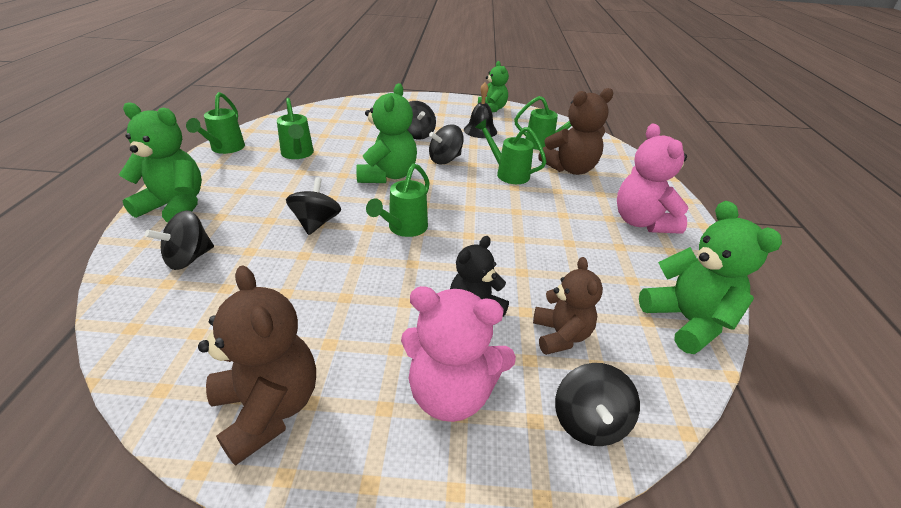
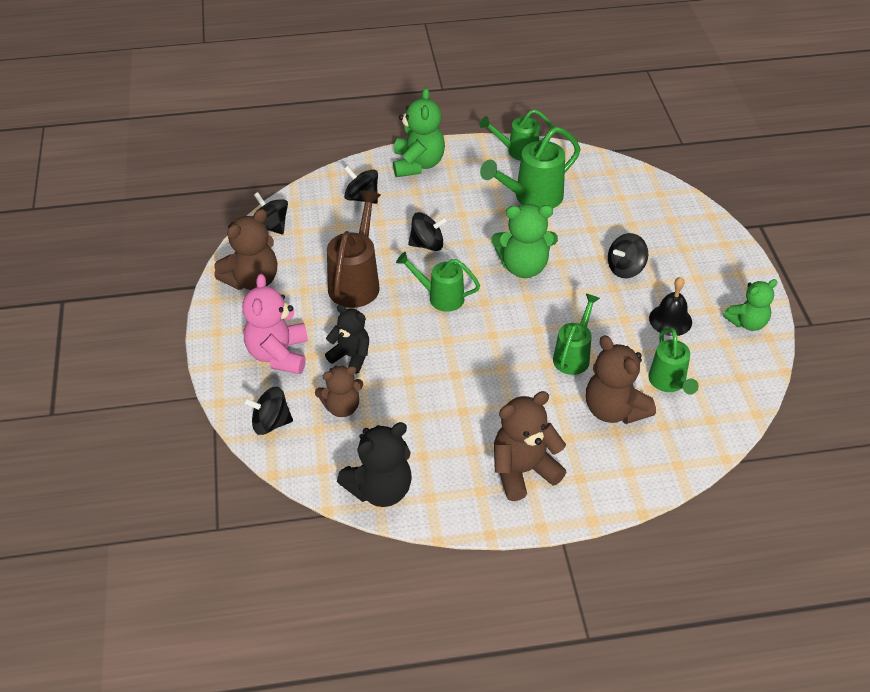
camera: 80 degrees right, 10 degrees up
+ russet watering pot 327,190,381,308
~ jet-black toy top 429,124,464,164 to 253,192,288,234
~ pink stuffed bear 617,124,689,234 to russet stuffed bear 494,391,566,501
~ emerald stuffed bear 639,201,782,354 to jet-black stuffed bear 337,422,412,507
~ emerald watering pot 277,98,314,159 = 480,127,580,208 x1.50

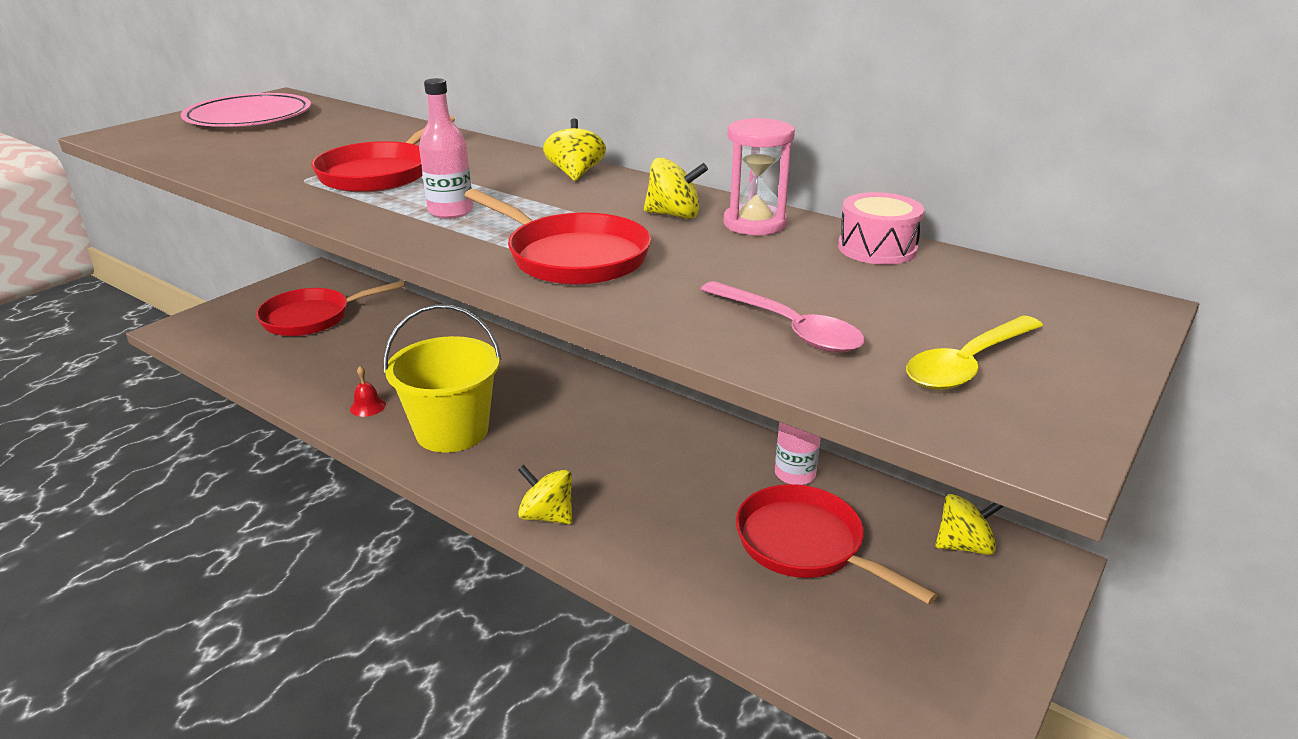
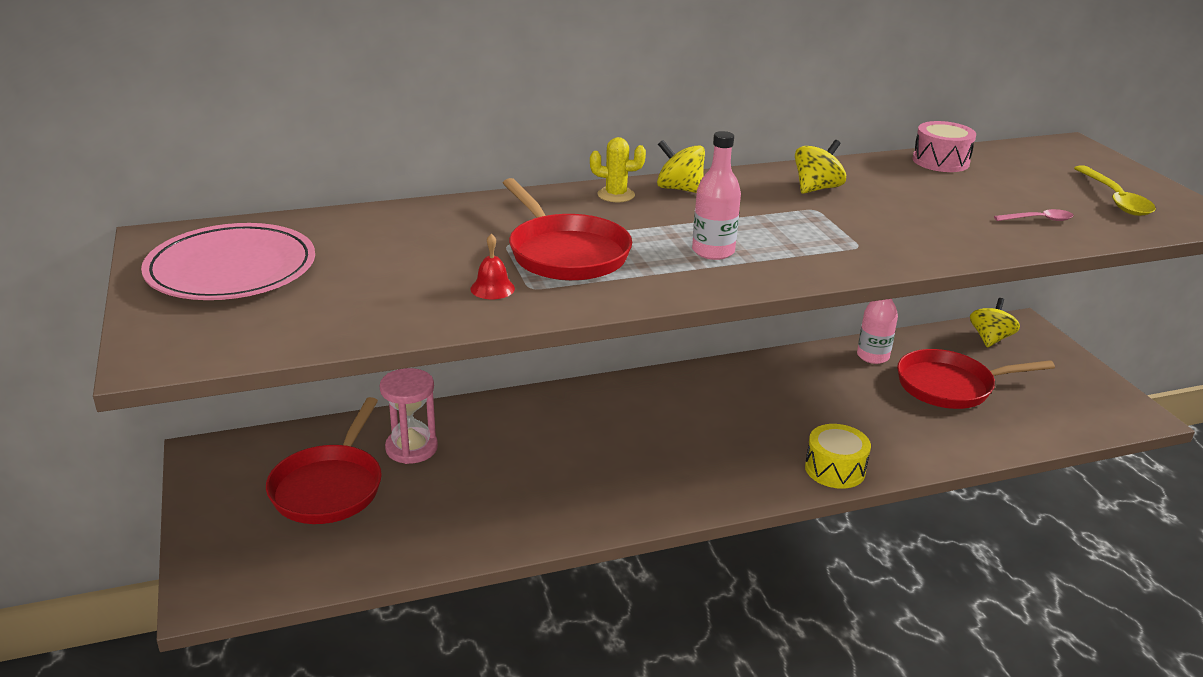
camera: 55 degrees left, 0 degrees up
- yellow pail 383,304,502,453
- crimson skillet 464,189,651,285
+ yellow cactus 590,137,646,202
~ crimson bell 350,366,386,417 to 471,234,515,299
~ pink sand timer 724,118,795,235 to 379,368,438,464
~ yellow toy top 518,465,572,524 to yellow drum 805,424,871,489
~ pink teaspoon 700,281,865,353 = 994,209,1074,221 x0.59

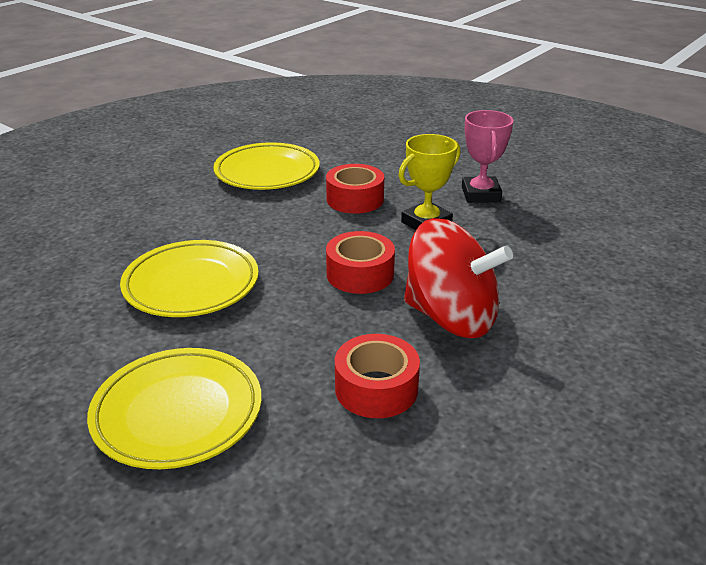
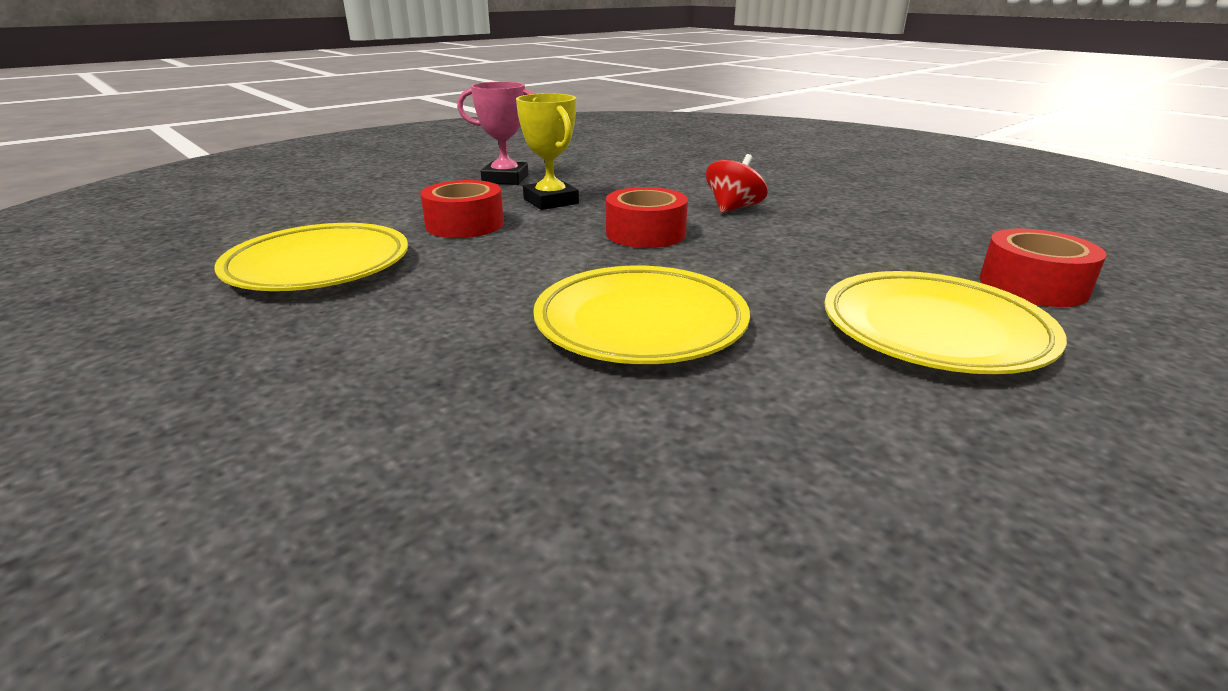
camera: 80 degrees left, 5 degrees down
~ crimson roll of tape 335,334,420,418 to 979,228,1107,307
~ crimson toy top 404,218,513,338 = 706,154,768,213 x0.53

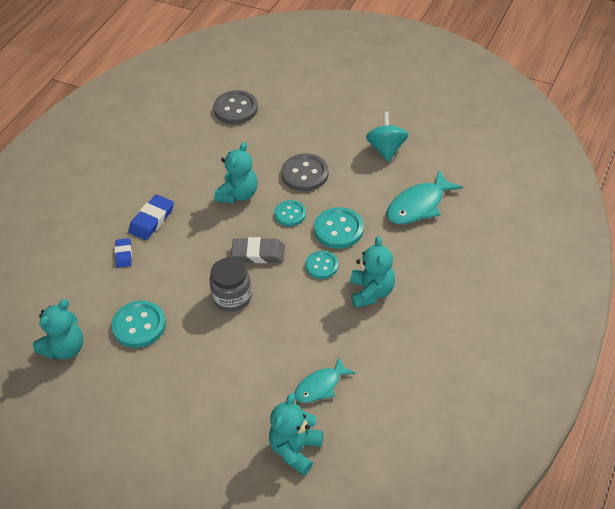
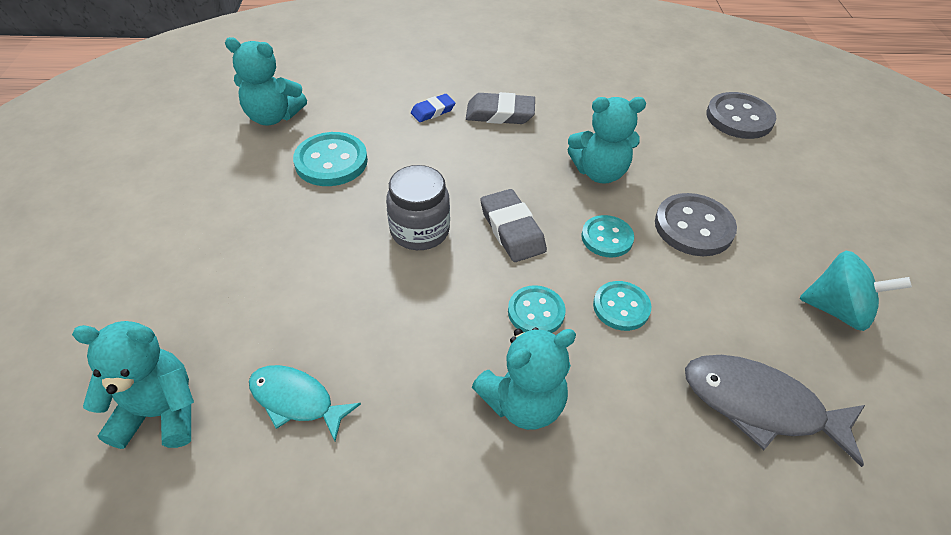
camera: 60 degrees right, 0 degrees up
~ royal blue pencil eraser 128,194,174,240 to gray pencil eraser 466,92,535,124
~ aqua fish figure 386,171,463,224 to gray fish figure 685,355,865,467
~ aqua toy top 366,111,408,162 = 799,251,912,331 45 degrees clockwise
~ aqua sewing button 314,207,364,249 = 593,281,651,331 x0.65

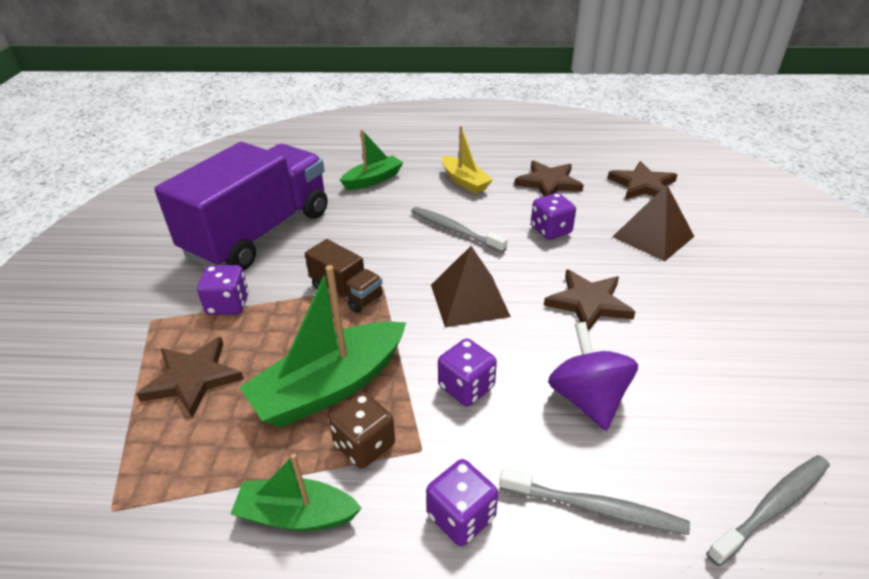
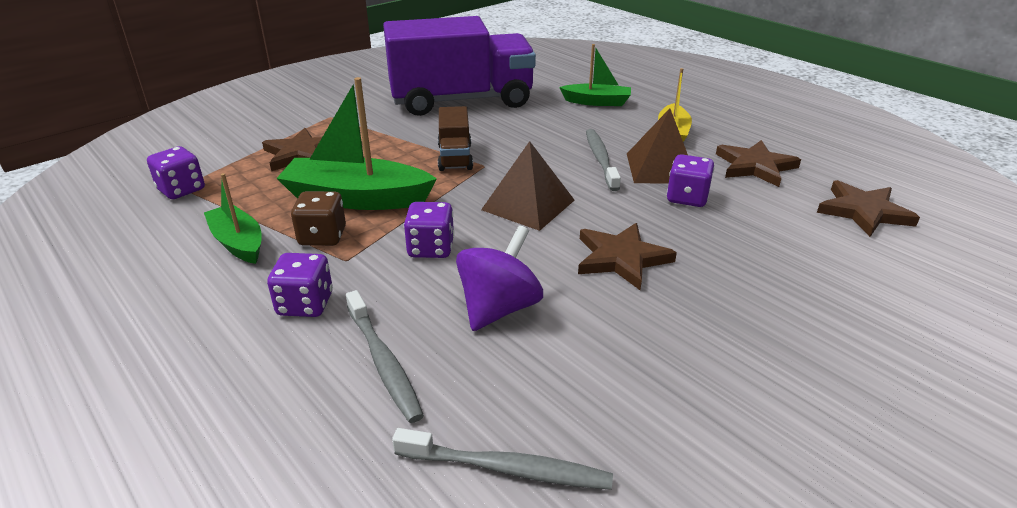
camera: 45 degrees right, 5 degrees down
~ purple game die 197,265,249,315 to 147,146,205,199
~ russet pyramid 613,185,694,262 to 627,108,688,184

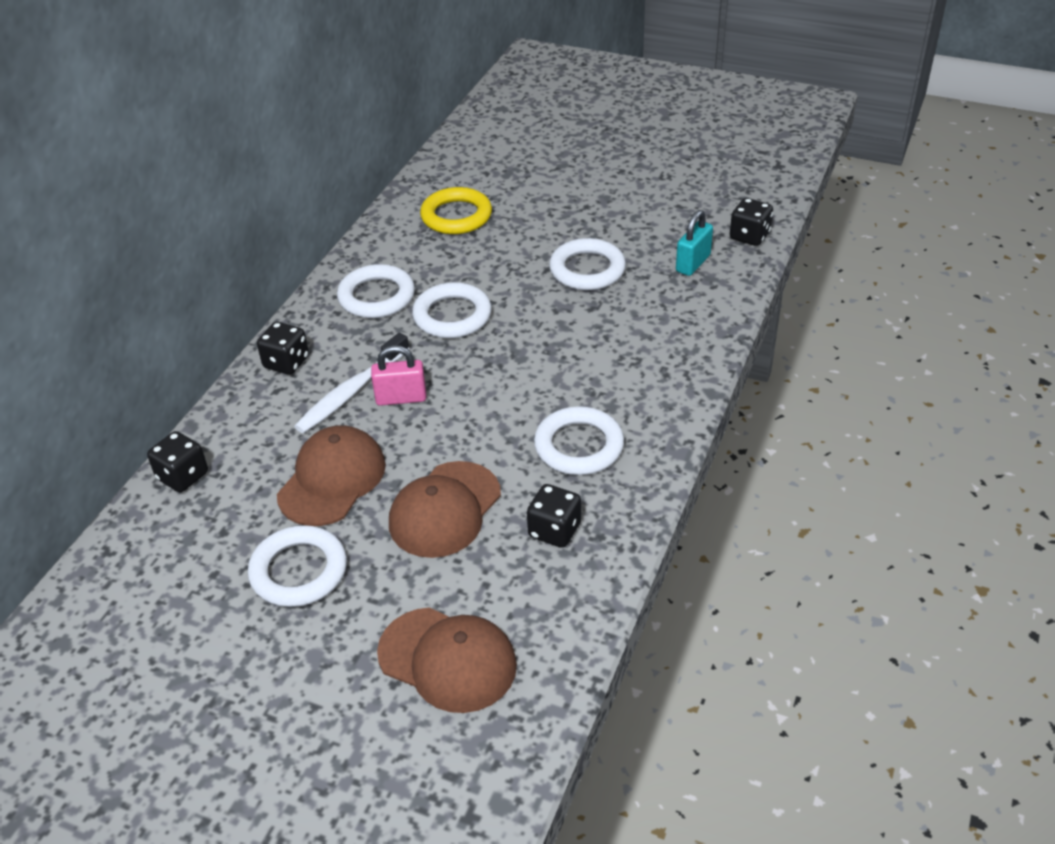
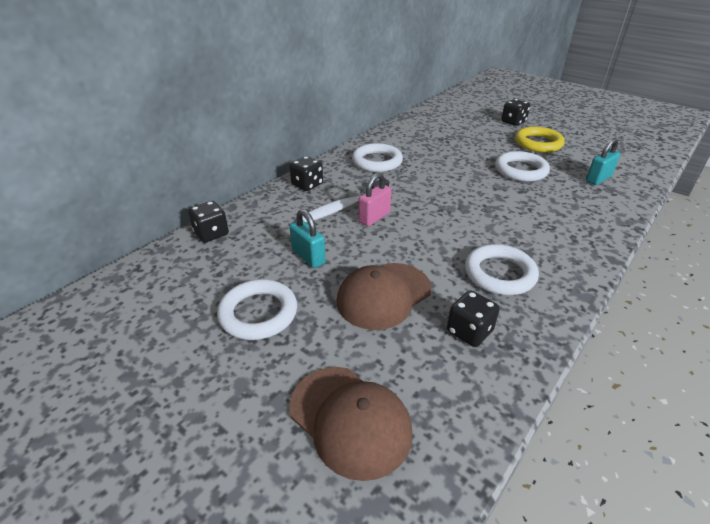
camera: 15 degrees right, 5 degrees down
- pure white ring 412,282,492,338
~ yellow ring 420,187,492,234 to 515,127,565,153
~ jet-black game die 730,198,773,246 to 502,99,530,126
~ russet baseball cap 277,425,386,526 to aqua small lock 289,209,326,268
~ pink small lock 371,345,426,406 = 359,173,392,226 60 degrees counterclockwise

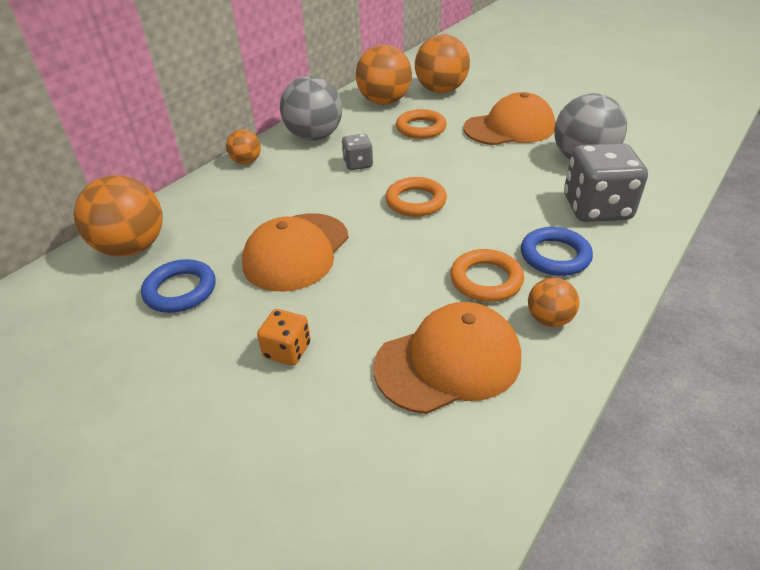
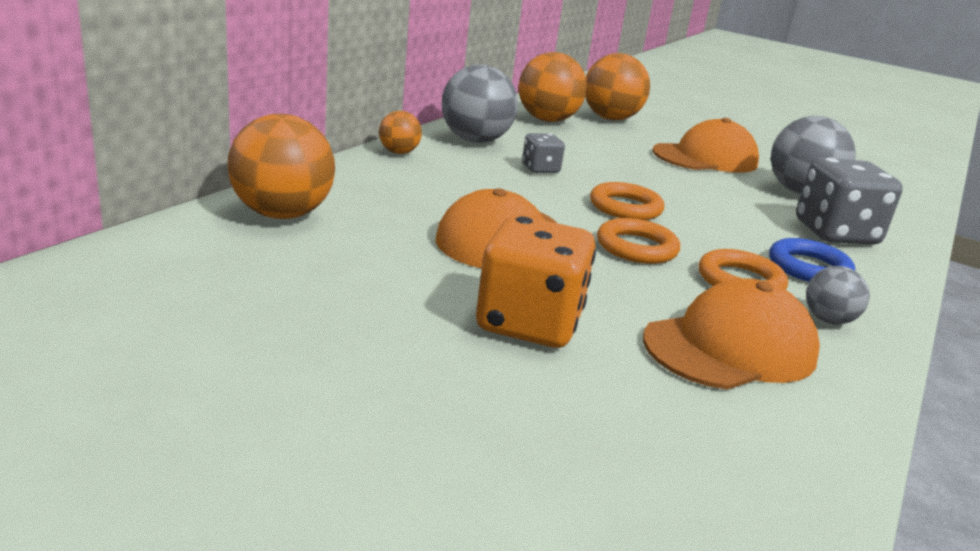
camera: 10 degrees left, 15 degrees down
- royal blue ring 141,259,215,313
~ orange-coloured ring 396,109,447,139 to 597,218,680,264
~ orange-coloured play ball 528,278,579,327 to gray play ball 806,266,870,325
~ orange-coloured game die 257,309,311,366 = 476,215,596,348 x1.92

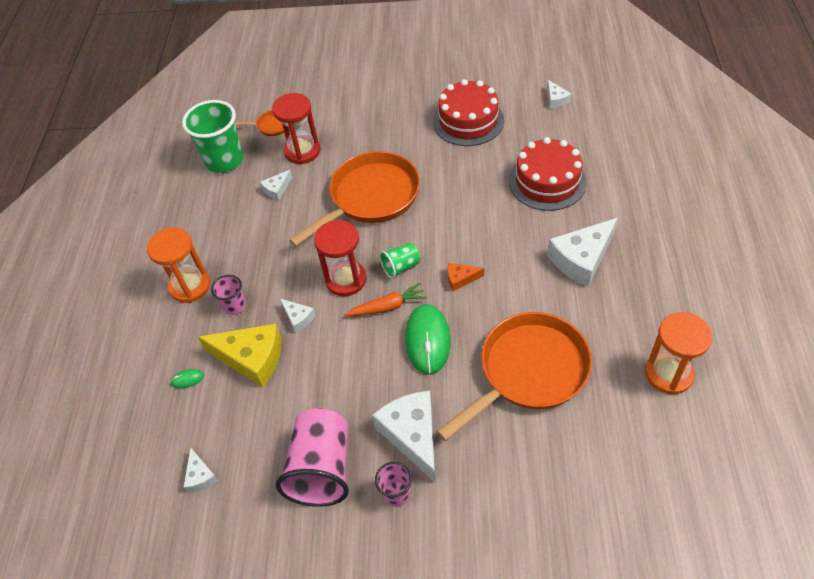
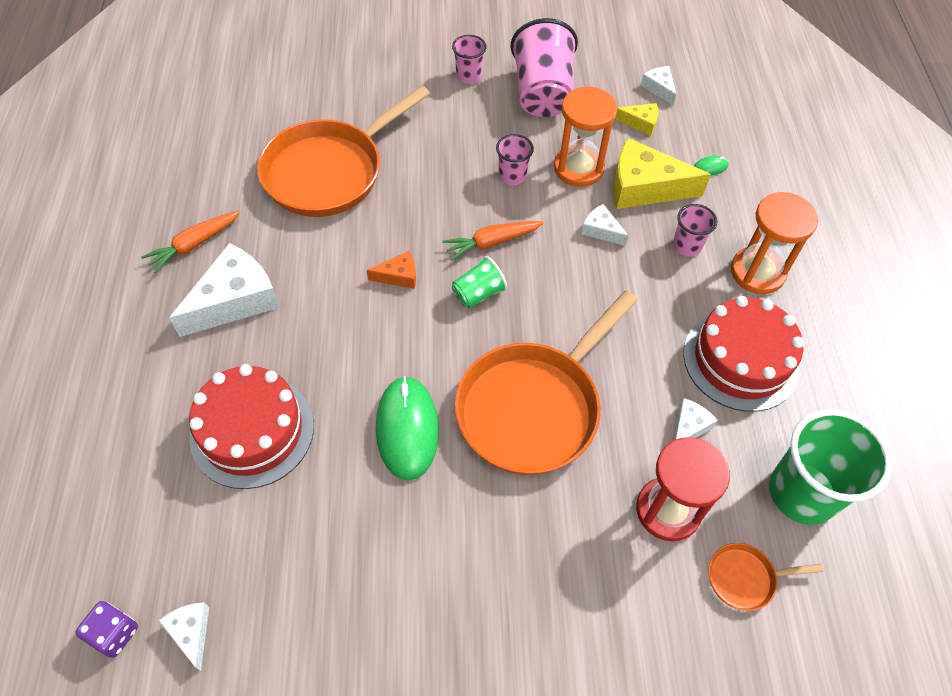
camera: 170 degrees right, 5 degrees up
- crimson sand timer 314,220,367,296
- pure white cheese wedge 372,391,436,483
+ purple game die 75,601,138,658
+ orange-coloured root vegetable 141,211,240,273
+ pink beaker 496,134,534,185
+ yellow cheese wedge 615,103,658,136
~ emerald mouse 405,304,451,375 to 376,376,439,481
~ crimson gateau 433,79,504,146 to 683,296,804,412
~ orange-coloured sand timer 645,312,712,395 to 554,86,617,187

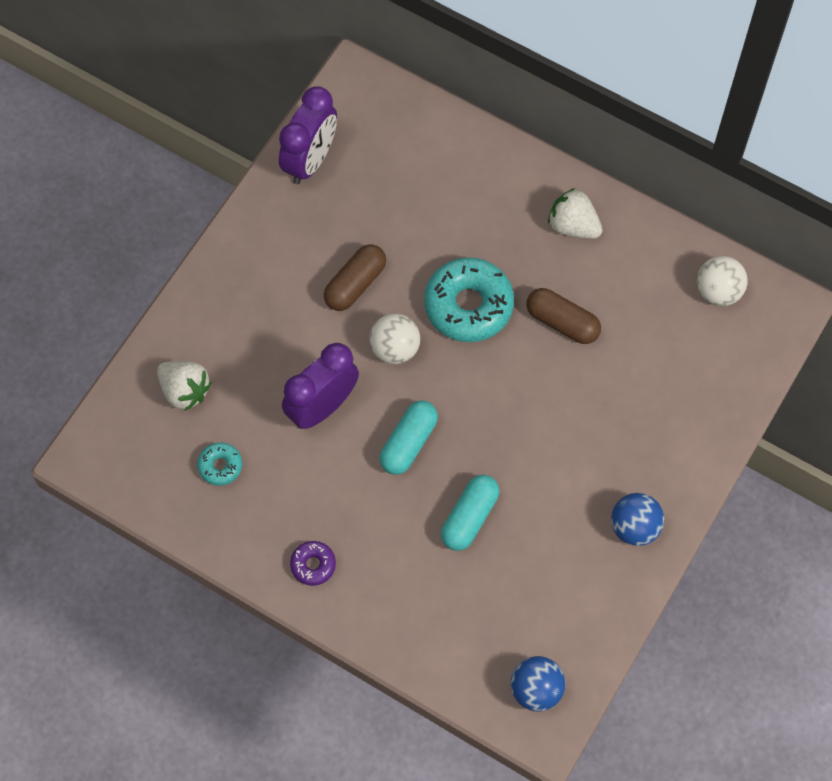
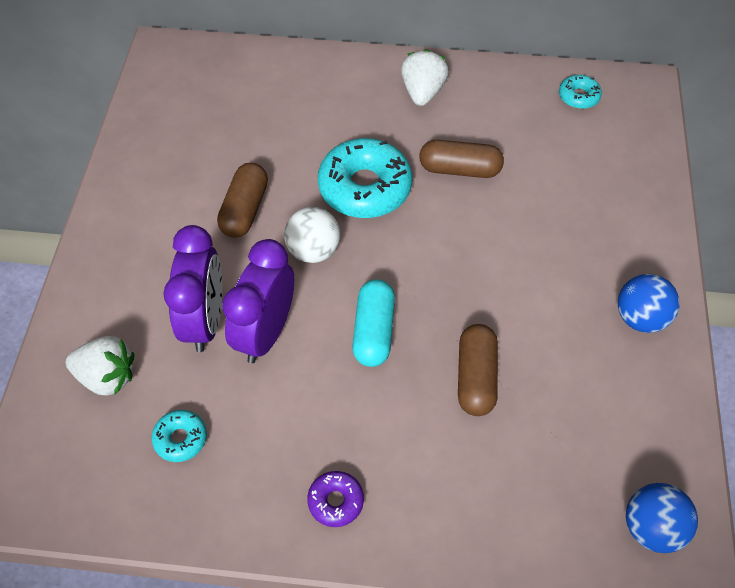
camera: 25 degrees left, 10 degrees down
~ purple bedside clock 279,86,337,184 to 163,225,222,352
~ pure white play ball 697,256,748,306 to aqua doughnut 559,75,602,109
~ aqua capsule 441,475,499,551 to russet capsule 458,324,498,416
~ pure white toy strawberry 548,188,603,239 = 401,49,449,106 90 degrees clockwise

